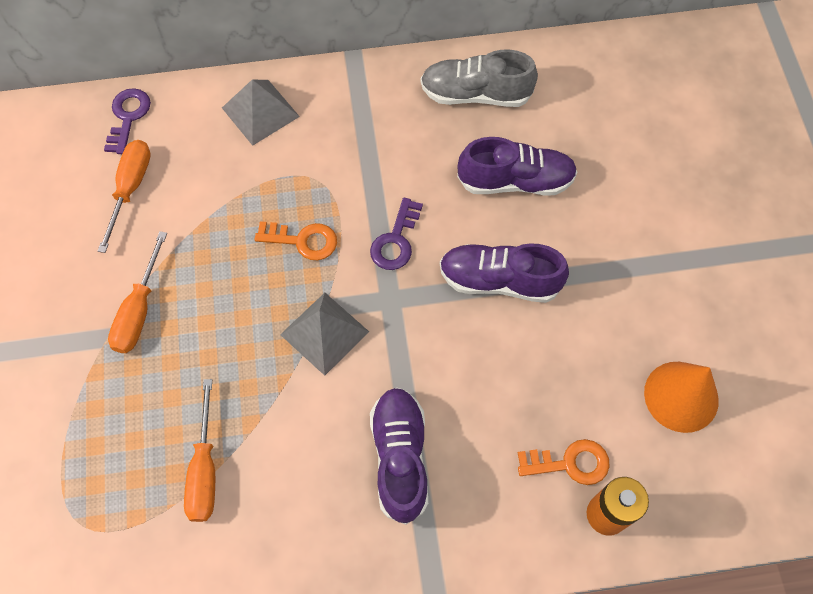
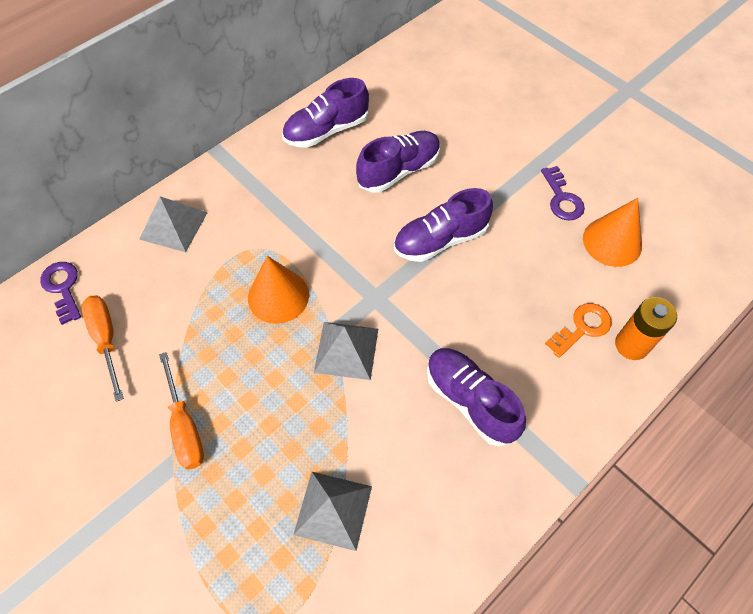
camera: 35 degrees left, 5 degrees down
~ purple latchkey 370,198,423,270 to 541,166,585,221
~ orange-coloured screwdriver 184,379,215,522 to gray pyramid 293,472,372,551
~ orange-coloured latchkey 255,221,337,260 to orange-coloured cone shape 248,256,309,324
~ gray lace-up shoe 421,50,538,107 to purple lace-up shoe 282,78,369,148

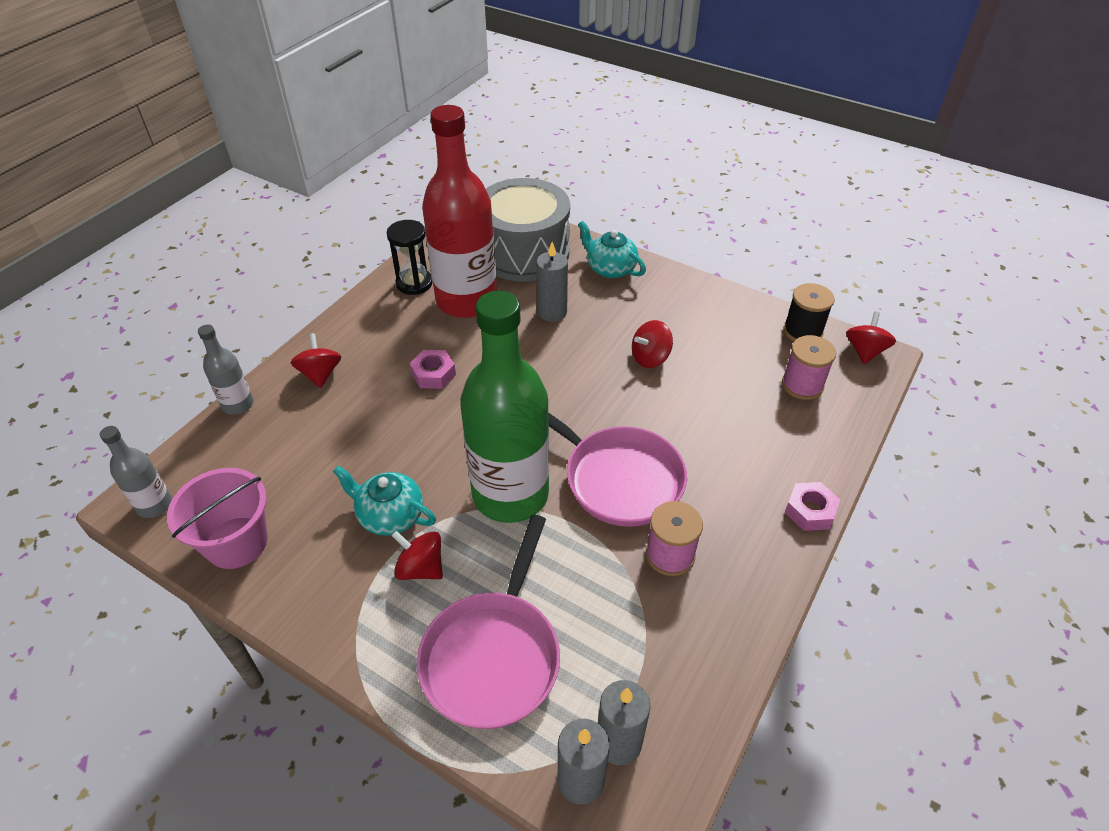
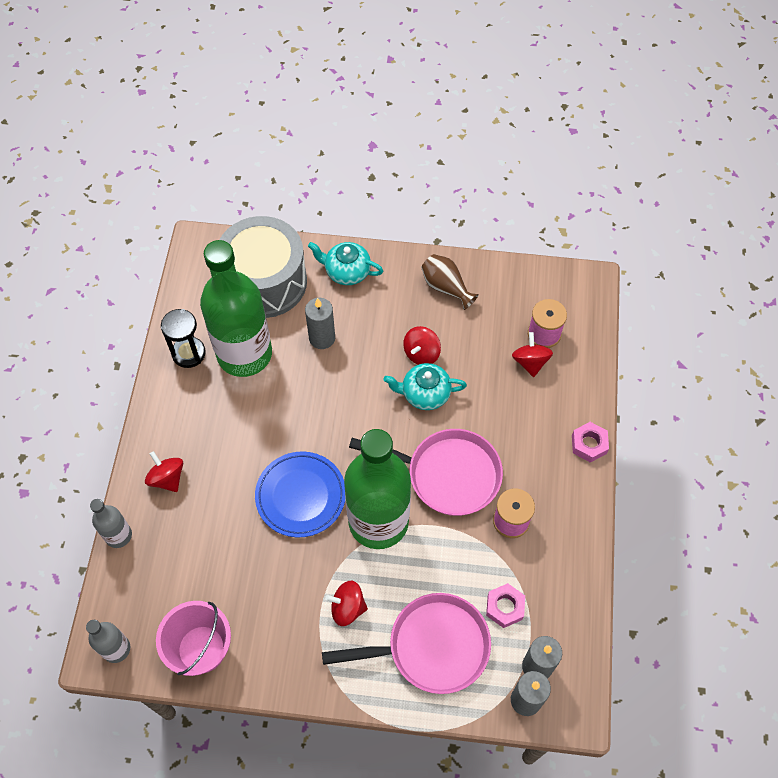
camera: 25 degrees left, 15 degrees up
- jet-black spool 784,283,835,341
+ royal blue dinner plate 255,452,345,537
+ russet flower vase 421,254,479,310
~ aqua china teapot 333,466,436,536 to 384,363,467,410
~ pink hexagon nut 409,350,456,389 to 486,583,525,628
~ crimson toy top 846,312,896,364 to 512,332,553,377
~ crimson drink bottle 422,105,497,318 to emerald drink bottle 200,240,272,377
~ pink skillet 417,515,560,729 = 322,593,491,694 90 degrees counterclockwise

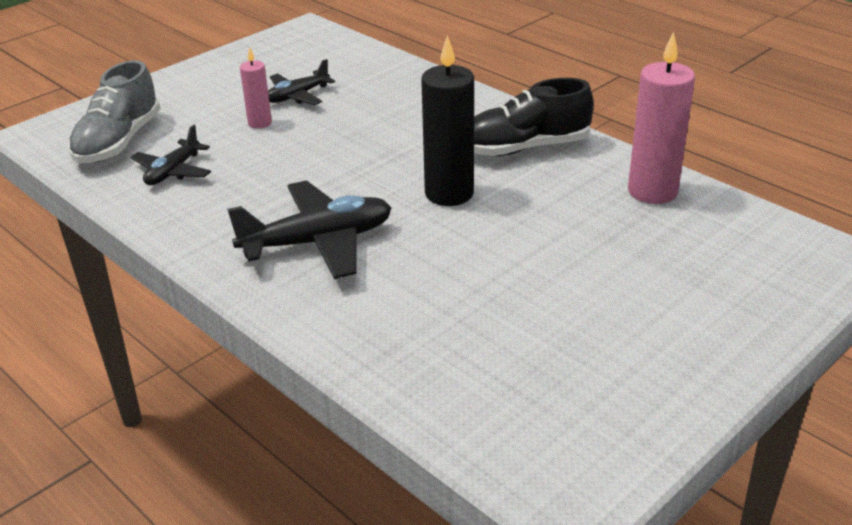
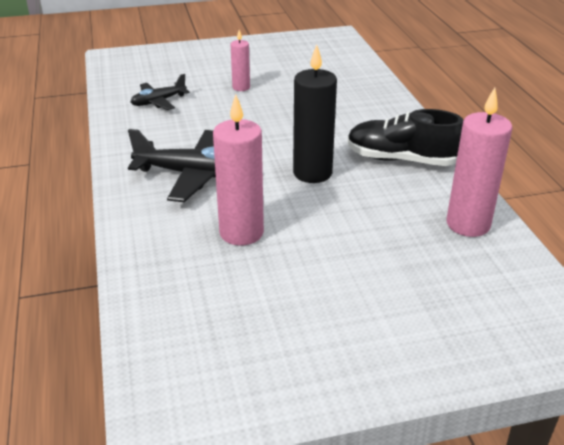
camera: 30 degrees right, 0 degrees up
- gray lace-up shoe 68,60,160,163
- jet-black toy plane 268,59,335,105
+ pink wax candle 213,94,264,246

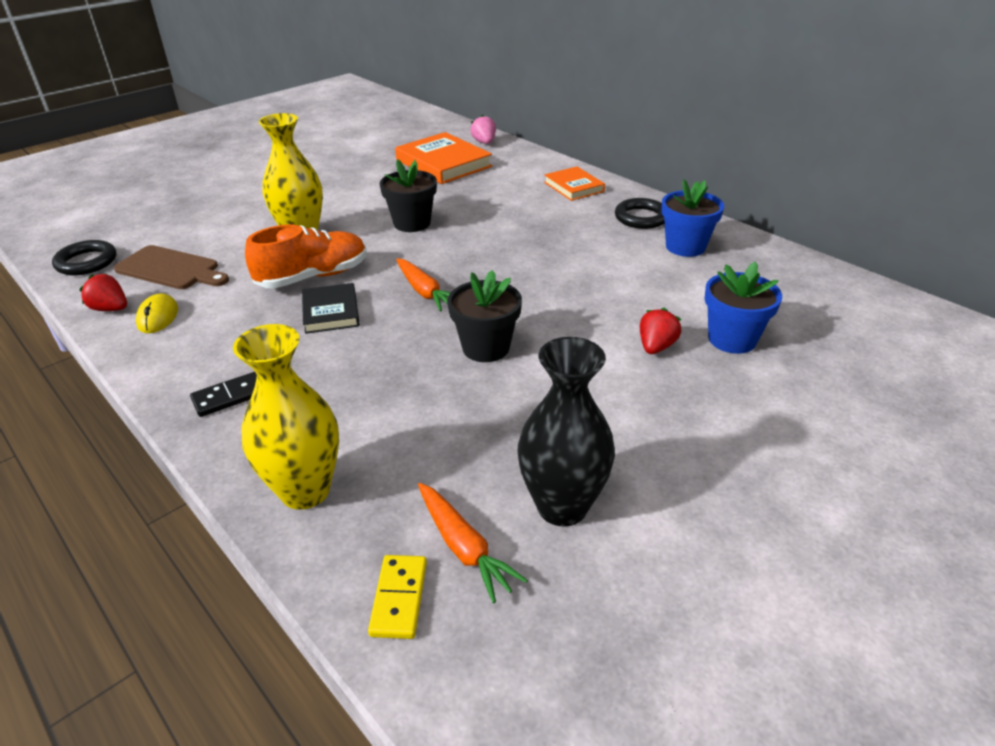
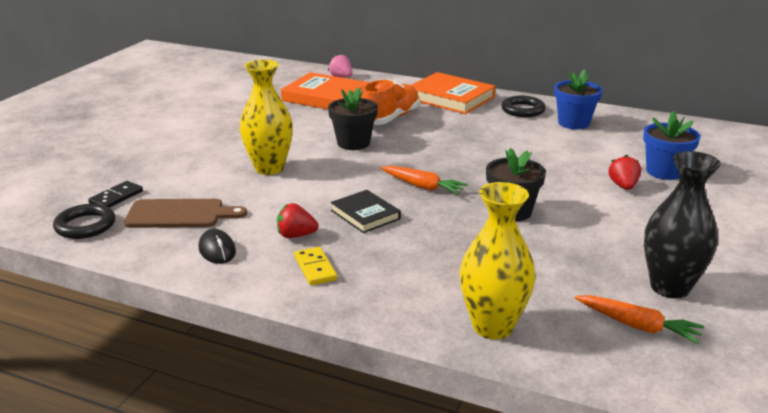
camera: 25 degrees left, 10 degrees down
~ crimson toy strawberry 79,274,127,311 to 277,203,319,238
~ jet-black domino 190,372,257,417 to 88,181,143,208
~ orange-coloured lace-up shoe 245,225,367,288 to 361,79,420,125
~ yellow domino 368,555,427,639 to 294,247,337,285
~ yellow mouse 136,293,178,333 to jet-black mouse 199,229,236,264
~ orange-coloured hardback 544,166,605,201 = 411,72,496,114 x1.68

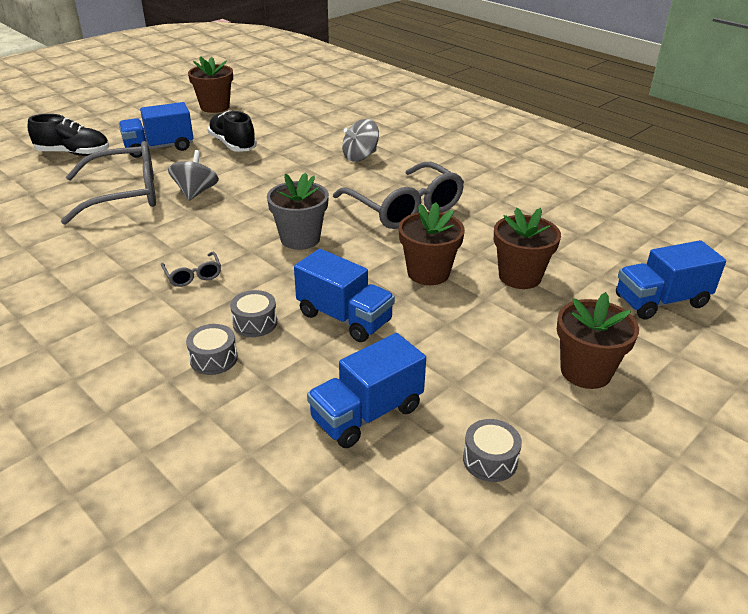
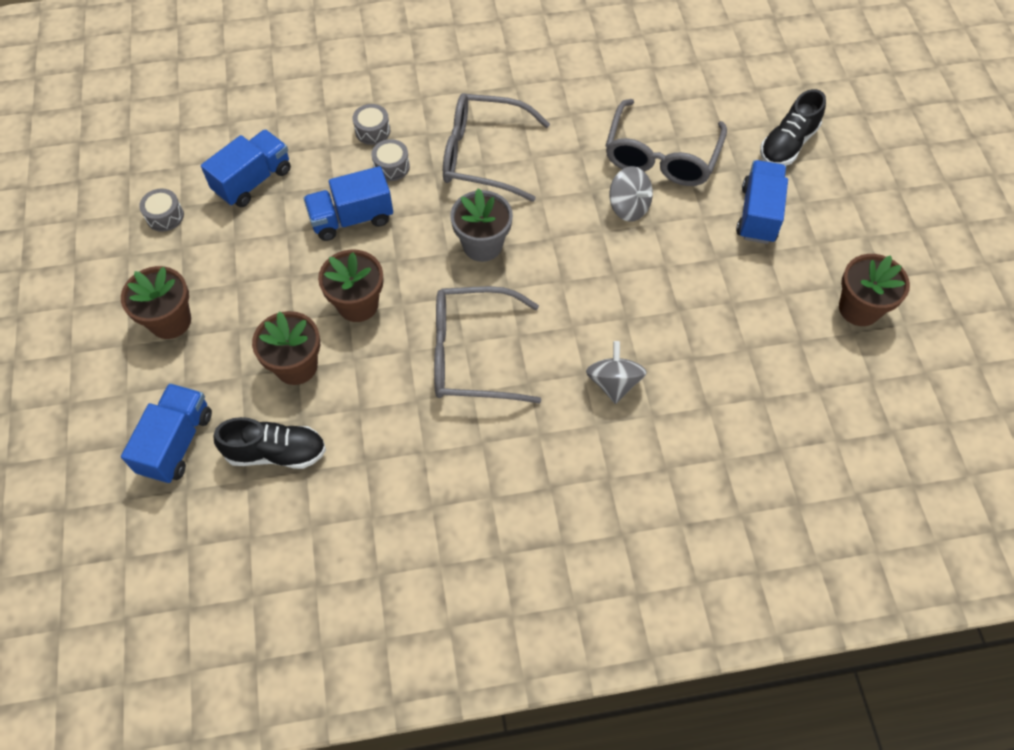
camera: 125 degrees right, 25 degrees up
~ jet-black lace-up shoe 208,110,257,152 to 213,417,326,469
~ royal blue truck 307,333,426,448 = 201,129,291,207 45 degrees clockwise
~ gray eyeglasses 161,252,221,287 = 443,93,550,202 x2.29

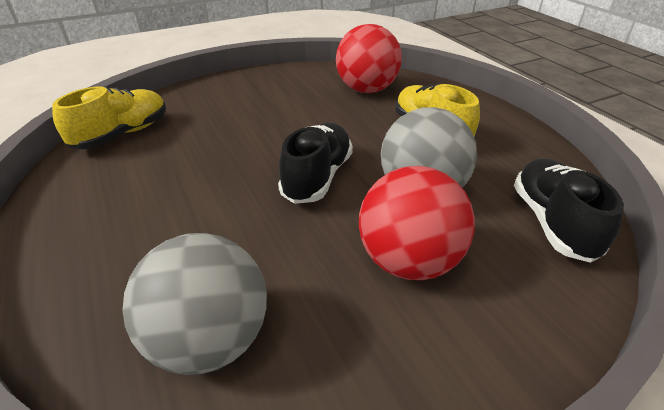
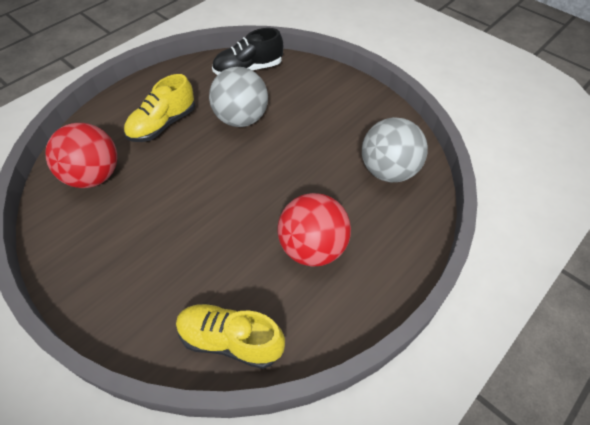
camera: 110 degrees left, 15 degrees up
- jet-black lace-up shoe 278,123,353,204
~ crimson play ball 359,166,475,281 to 277,193,351,267

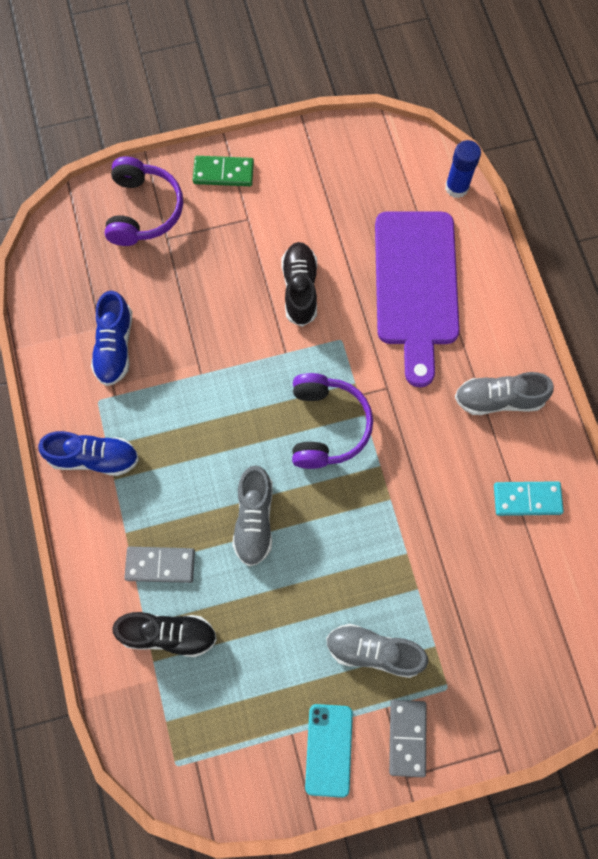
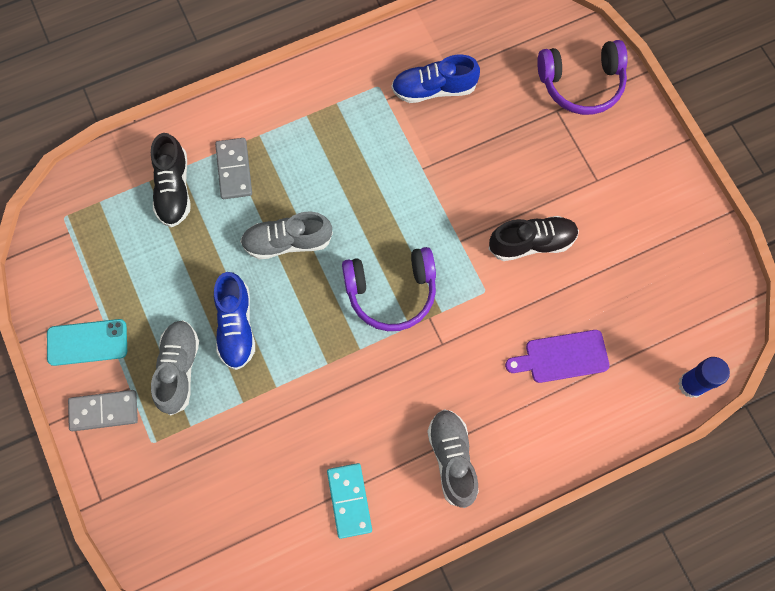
camera: 80 degrees right, 0 degrees up
- emerald domino 193,156,254,186
~ royal blue lace-up shoe 38,431,139,476 to 214,272,255,370
~ purple chopping board 375,211,460,387 = 505,330,610,383 x0.51

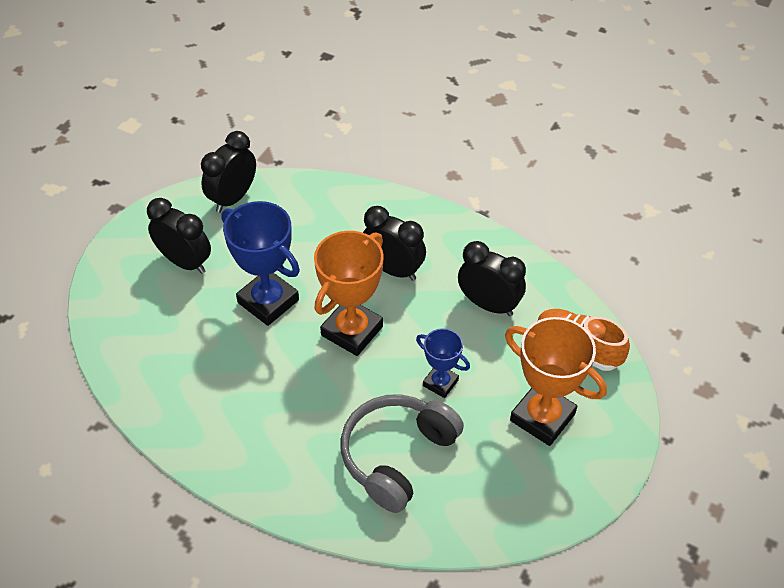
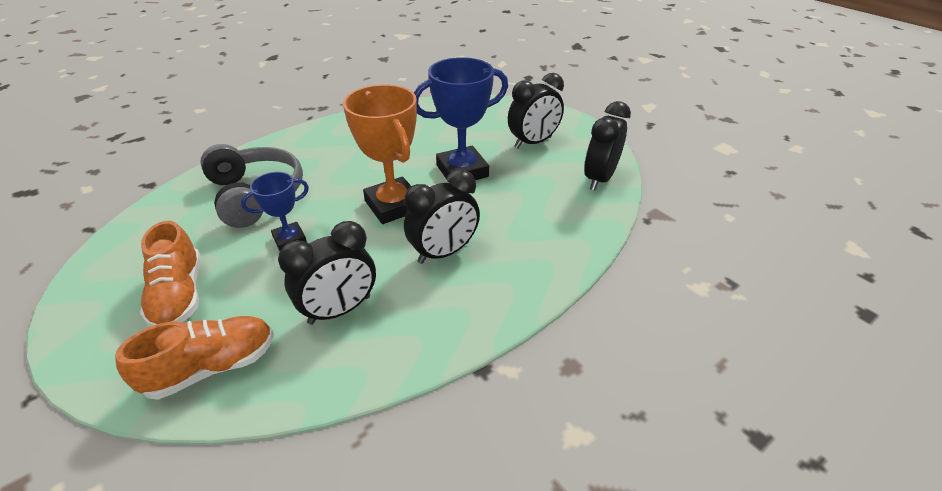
camera: 115 degrees right, 10 degrees down
~ orange-coloured prize cup 505,317,607,446 to orange-coloured lace-up shoe 140,221,201,326
~ jet-black bedside clock 201,131,256,213 = 584,101,631,191 120 degrees counterclockwise

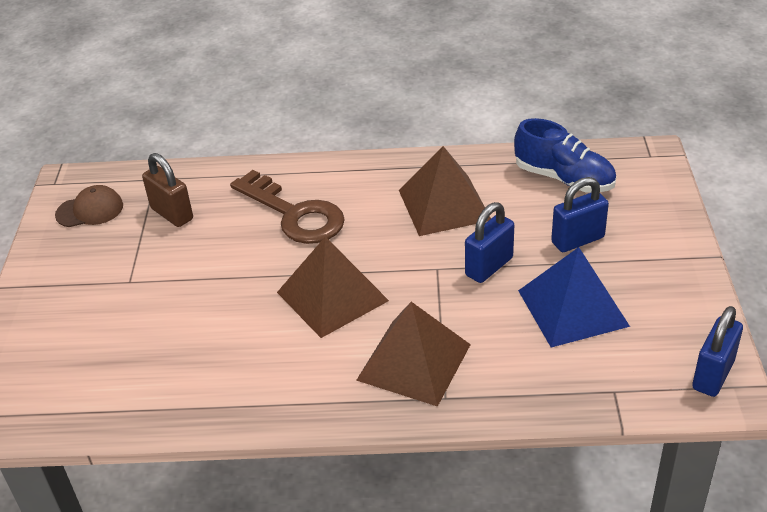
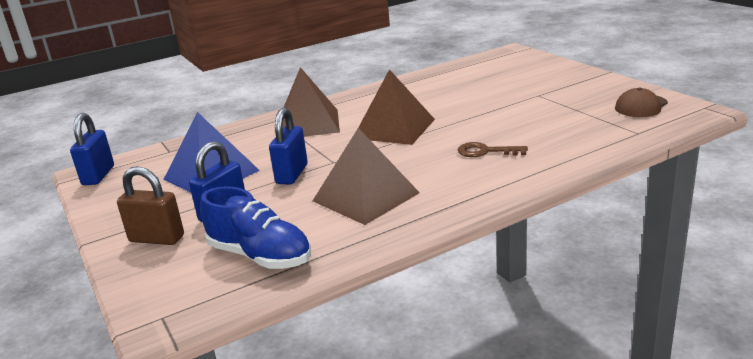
camera: 150 degrees right, 15 degrees down
~ russet small lock 142,153,193,227 to 117,166,184,245
~ royal blue lace-up shoe 514,118,616,193 = 200,187,311,269 150 degrees counterclockwise
~ russet latchkey 230,170,345,244 = 458,142,528,157 x0.53

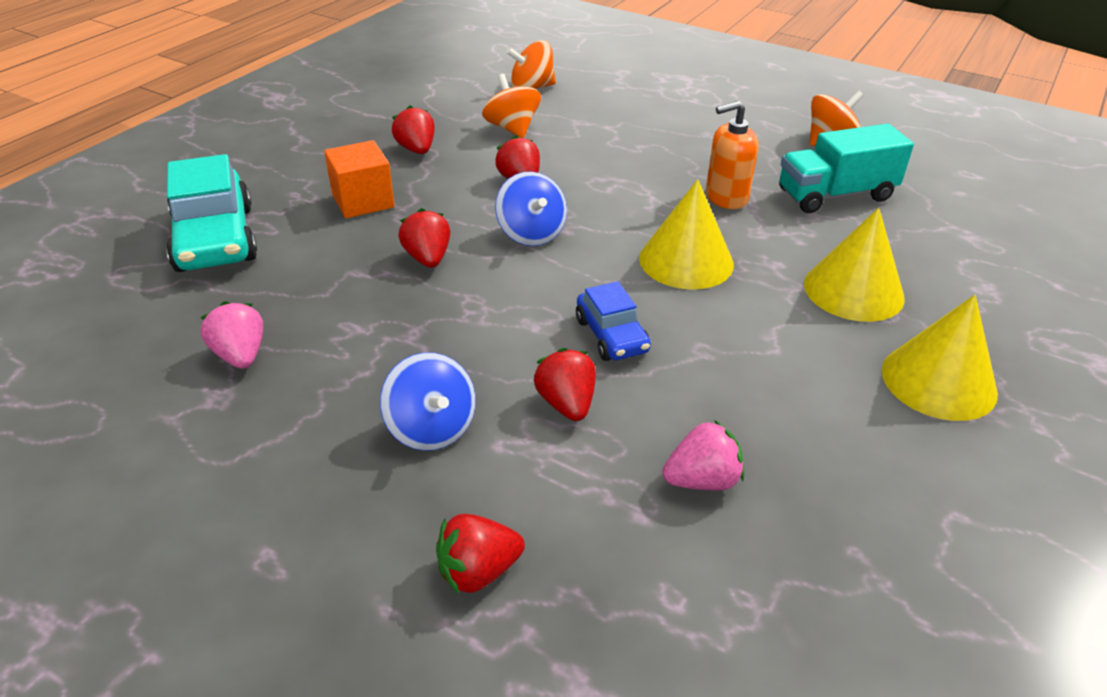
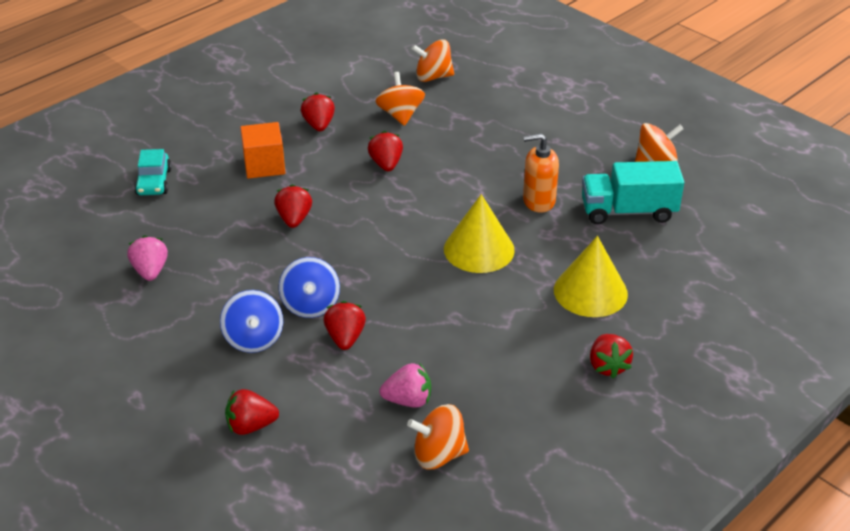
camera: 15 degrees right, 0 degrees up
- royal blue toy car 576,281,651,361
+ orange-coloured toy top 407,404,469,469
~ royal blue toy top 495,171,567,246 to 279,257,340,318
~ yellow cone shape 882,295,998,421 to crimson toy strawberry 590,334,633,378
~ aqua toy car 166,154,257,272 = 134,149,172,195 x0.57

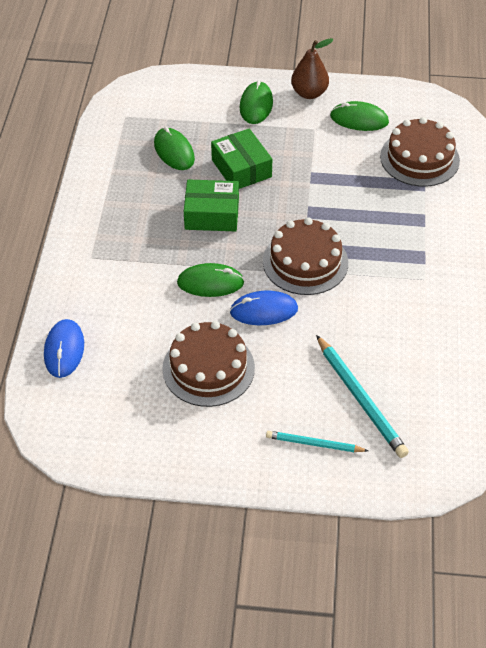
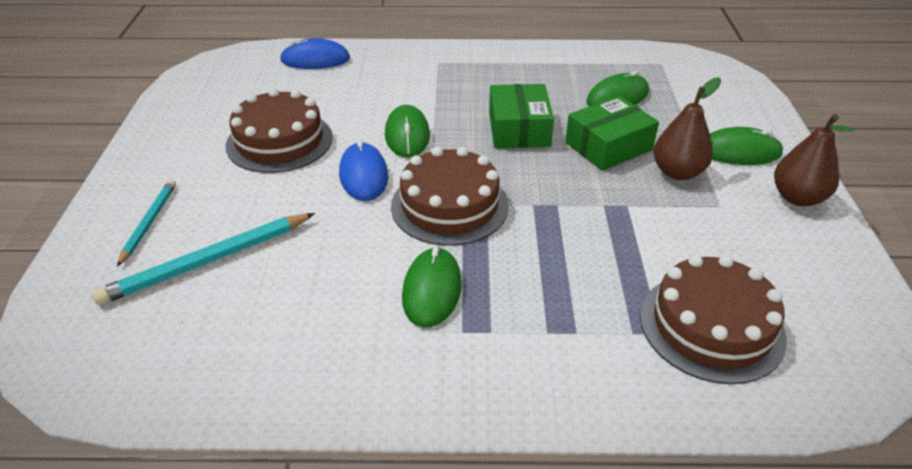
camera: 85 degrees right, 10 degrees down
+ russet pear fruit 654,77,721,180
~ emerald mouse 330,101,389,131 to 402,246,462,328

